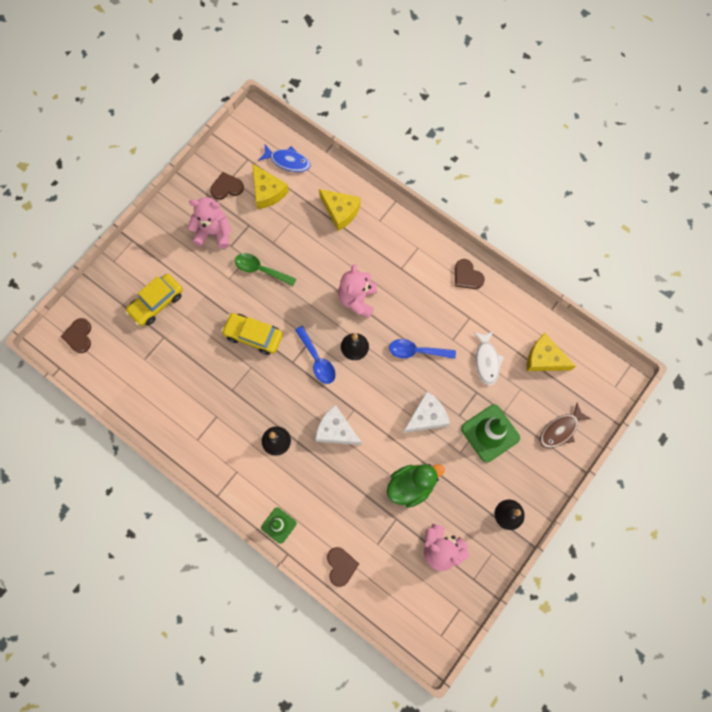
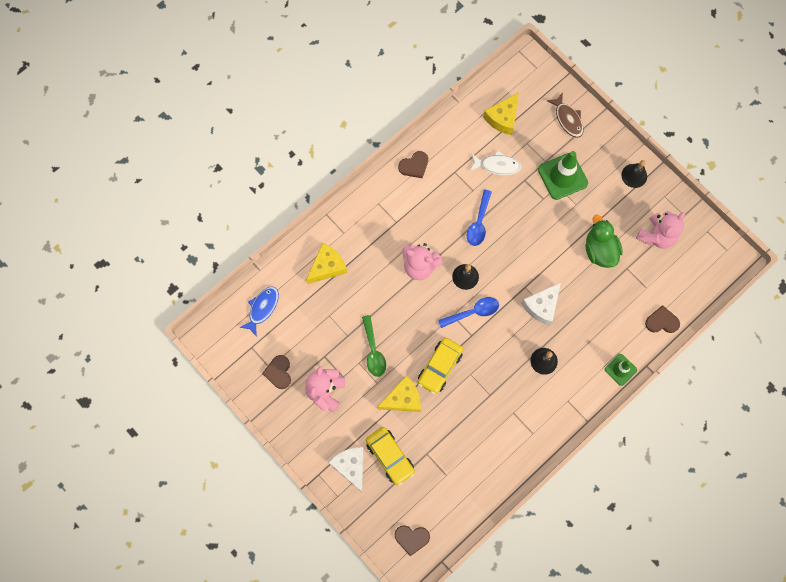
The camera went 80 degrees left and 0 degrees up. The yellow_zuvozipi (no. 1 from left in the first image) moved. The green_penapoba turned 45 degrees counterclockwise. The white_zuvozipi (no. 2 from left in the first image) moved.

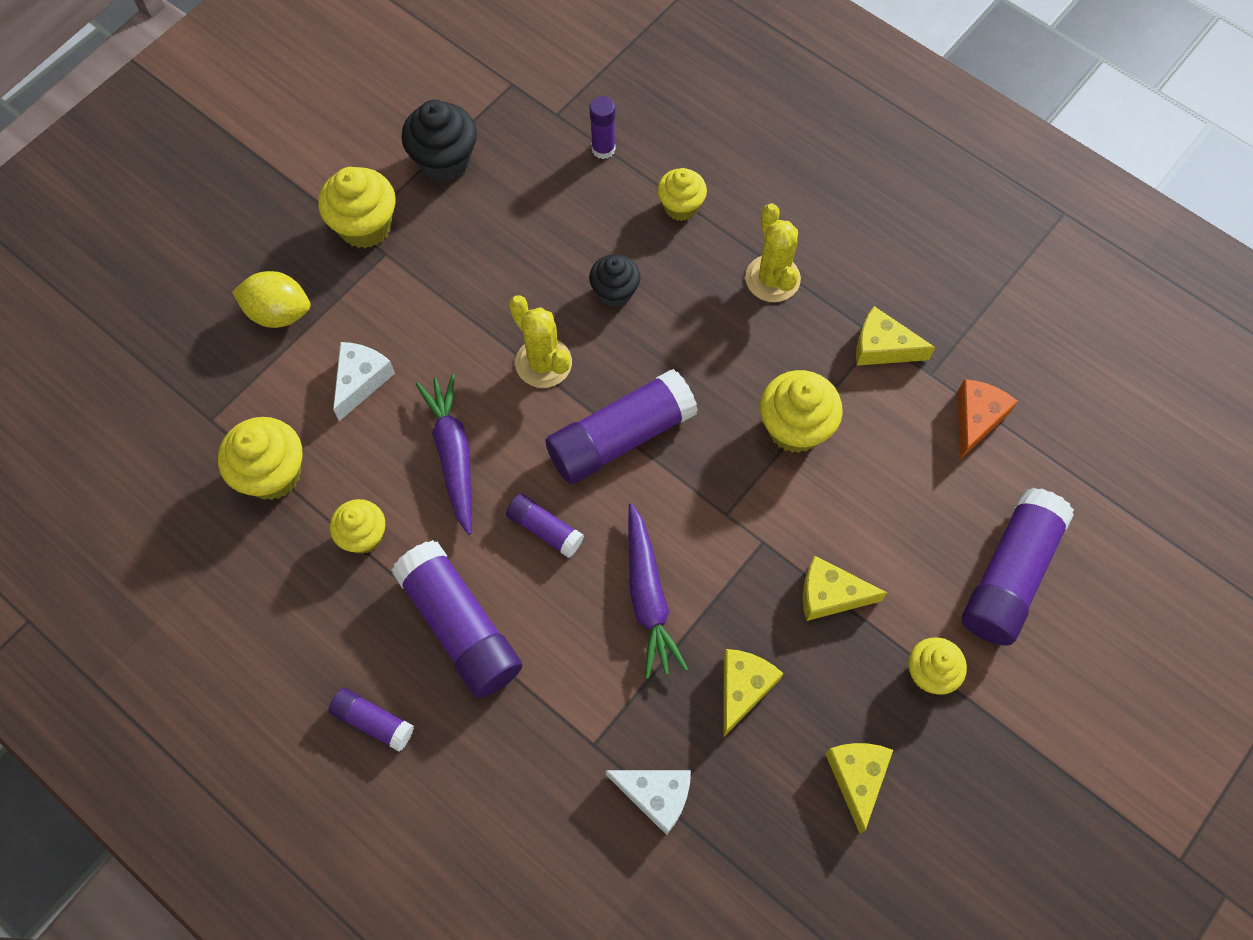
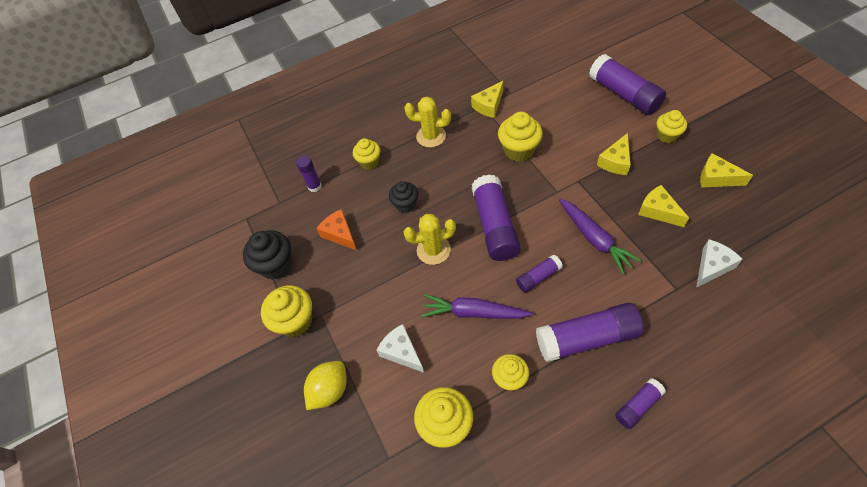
The camera went 60 degrees left and 10 degrees down. The orange_zuvozipi moved. The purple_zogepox (no. 2 from left) turned 45 degrees clockwise.

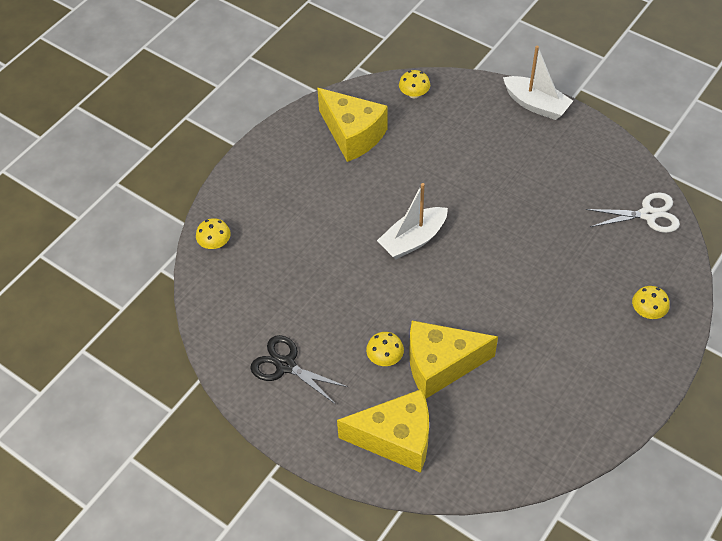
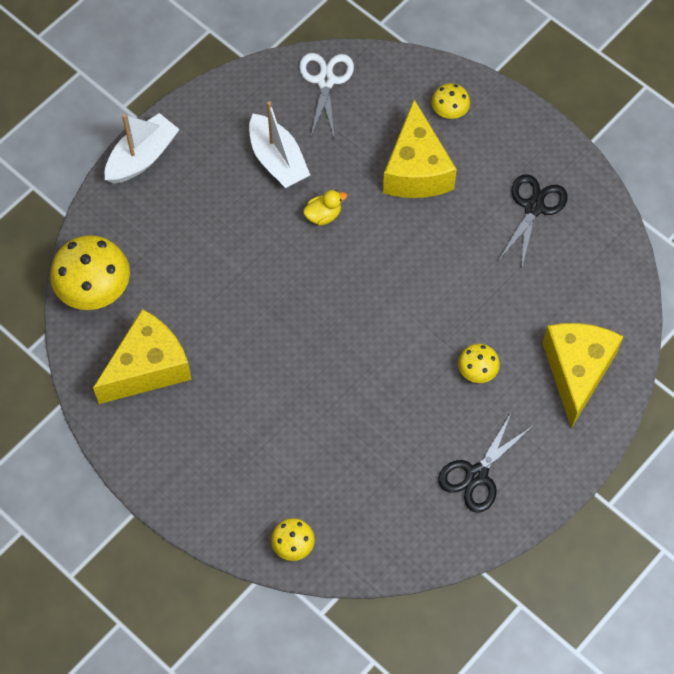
The camera went 85 degrees left and 10 degrees up. The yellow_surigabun (no. 3 from left in the first image) changed to 1.93 times the size. The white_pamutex (no. 1 from left in the first image) moved. The yellow_zuvozipi (no. 3 from left in the first image) moved. The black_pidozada (no. 2 from left) appeared. The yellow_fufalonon appeared.

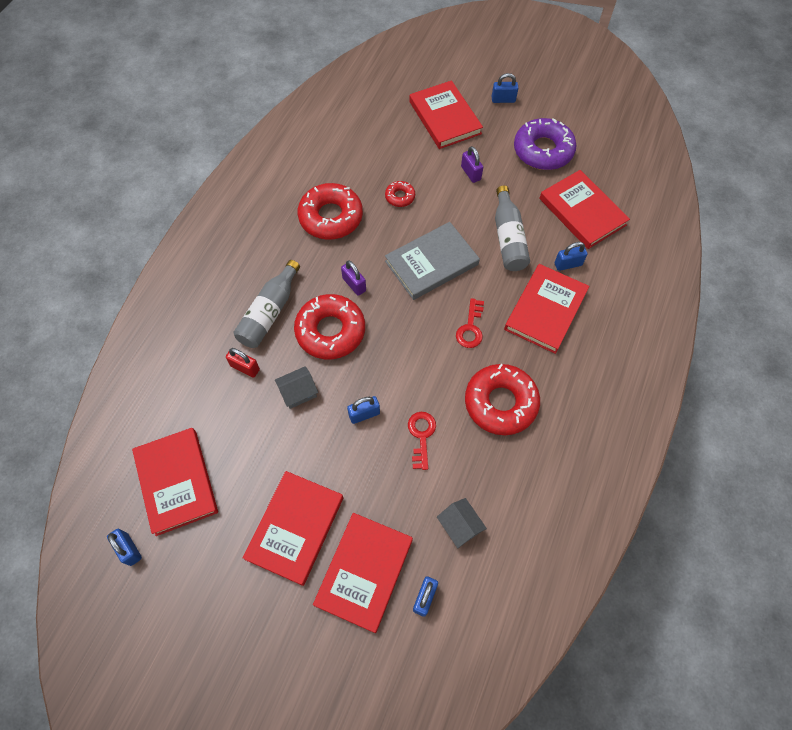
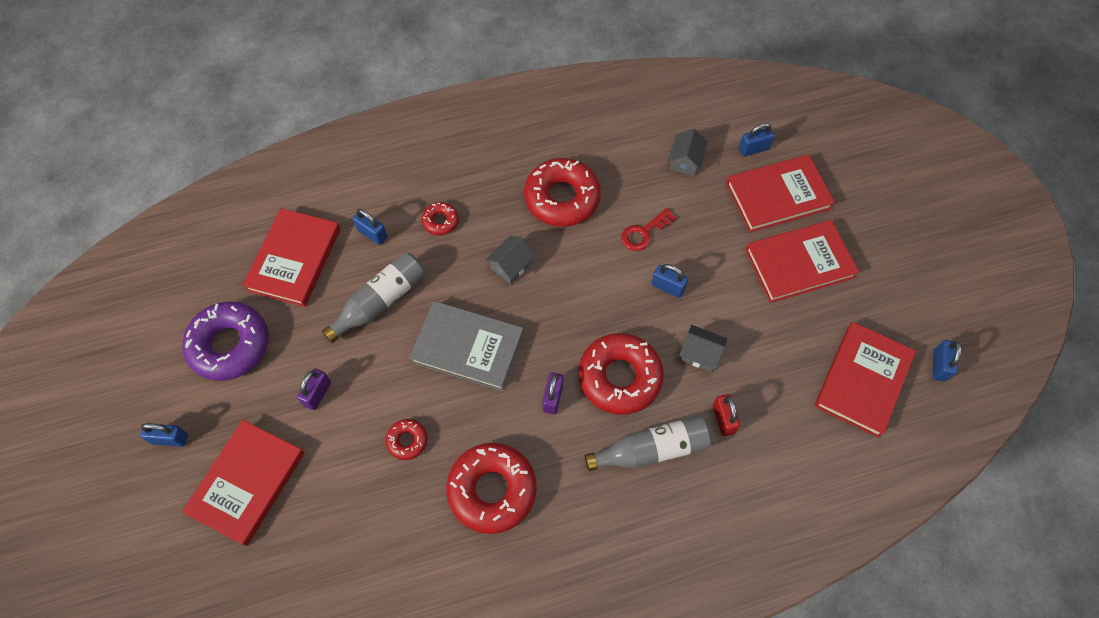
The camera went 130 degrees left and 0 degrees up. The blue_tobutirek (no. 4 from left in the first image) turned 45 degrees counterclockwise. The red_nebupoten (no. 5 from left) was replaced by the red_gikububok (no. 2 from left). The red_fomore (no. 2 from left) was replaced by the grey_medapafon (no. 1 from left).

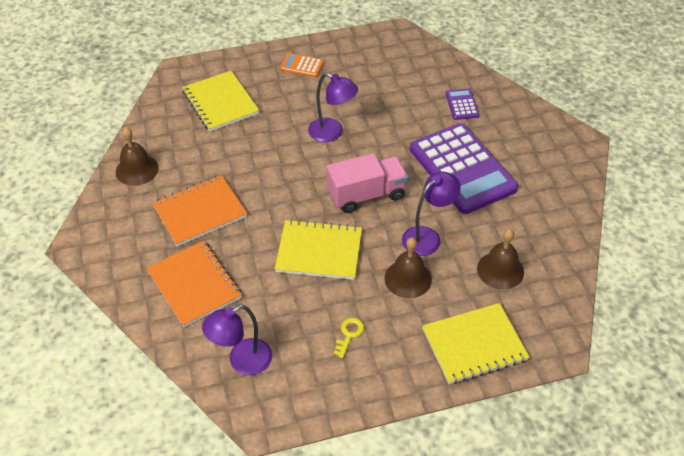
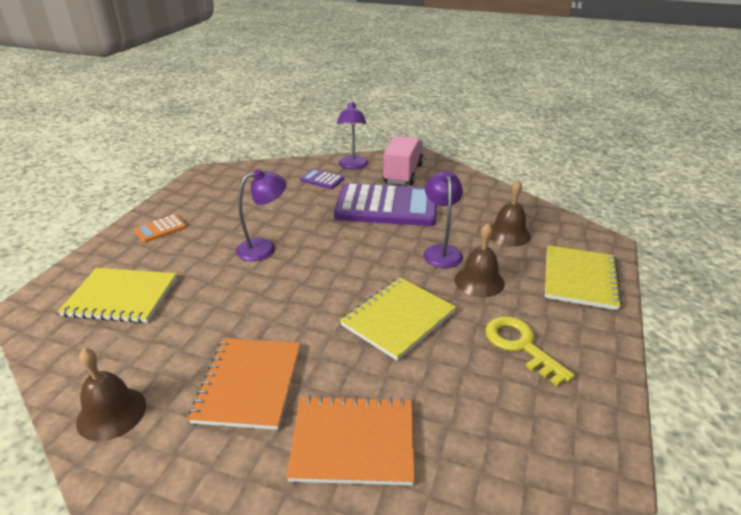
The camera went 55 degrees left and 15 degrees down. The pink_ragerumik moved. The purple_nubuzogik (no. 1 from left in the first image) moved. The yellow_fomore changed to 1.79 times the size.

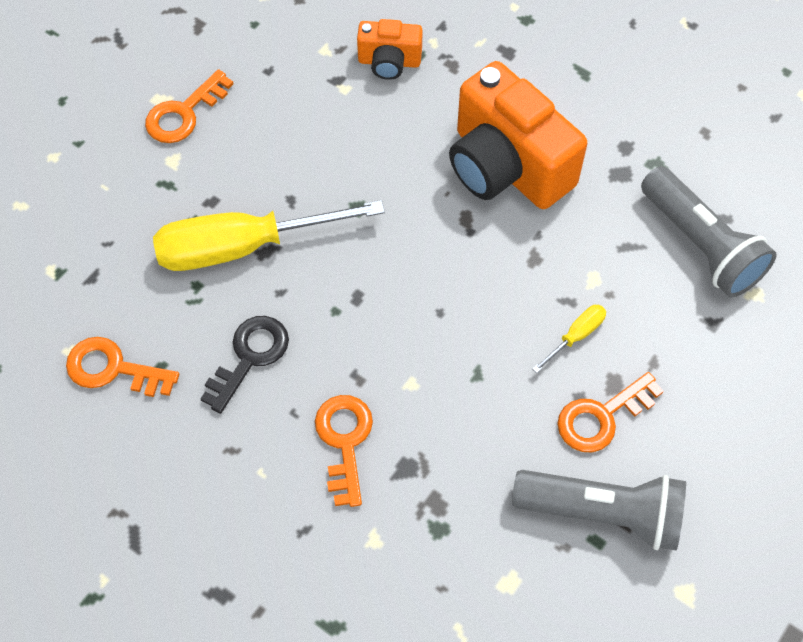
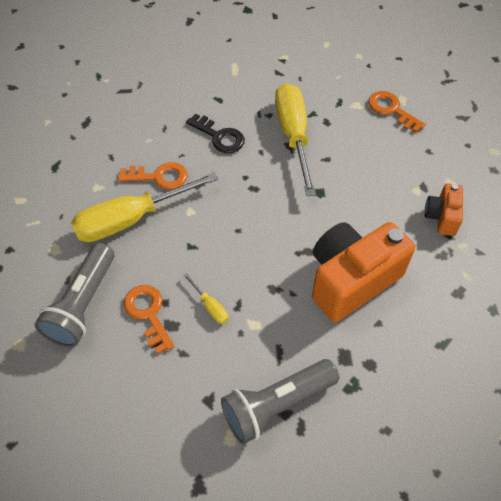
The camera went 95 degrees right and 5 degrees down. The orange_fomore (no. 1 from left) disappeared. The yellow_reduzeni (no. 1 from left) appeared.

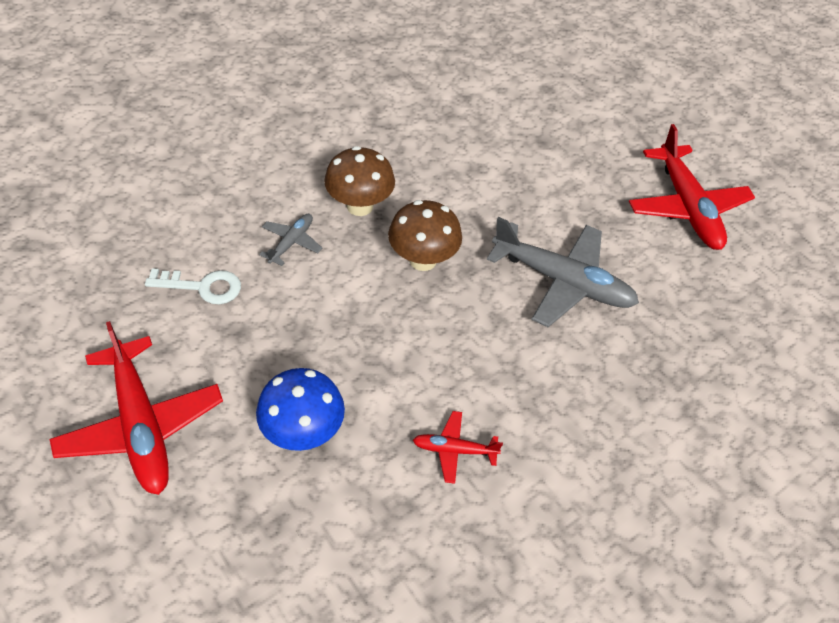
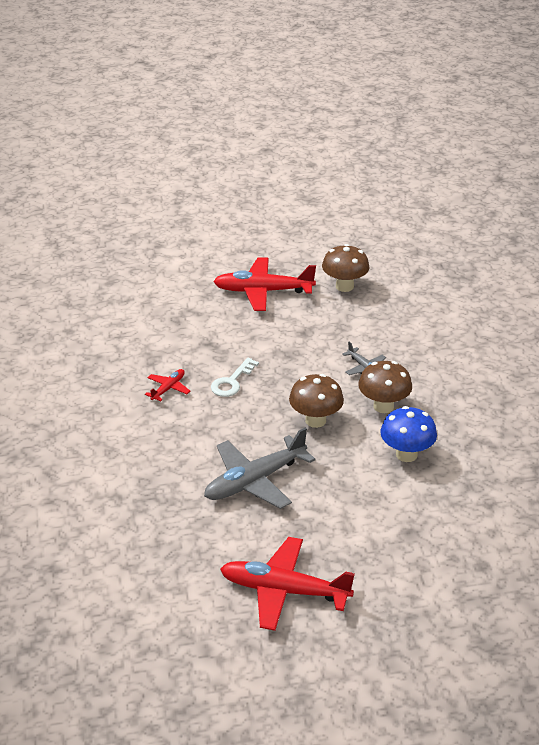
The camera went 120 degrees right and 15 degrees down. The white_fomore moved. The blue_surigabun moved. The brown_surigabun (no. 2 from left) appeared.

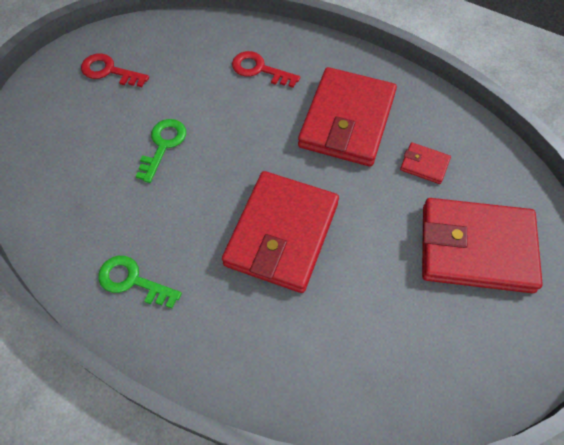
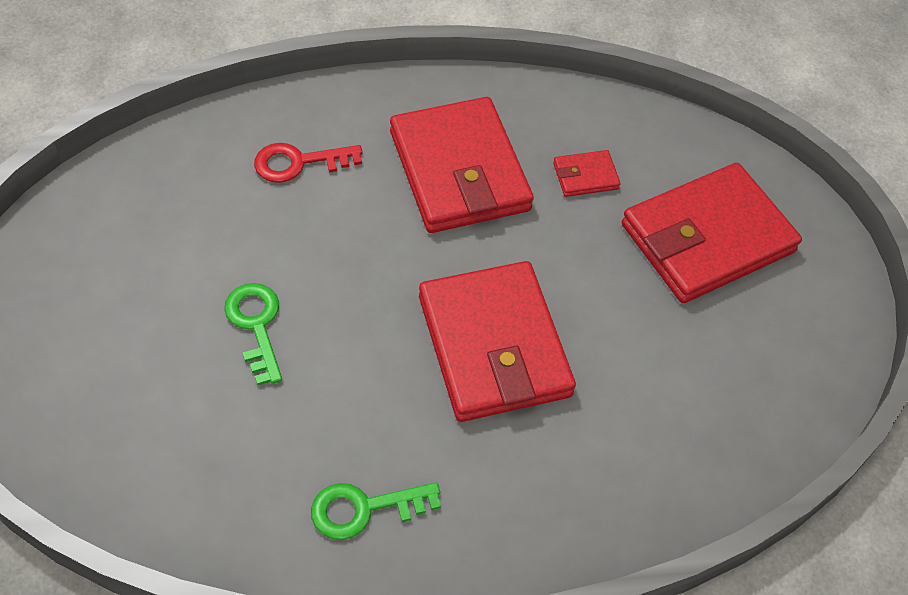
The camera went 40 degrees left and 5 degrees down. The red_fomore (no. 1 from left) disappeared.

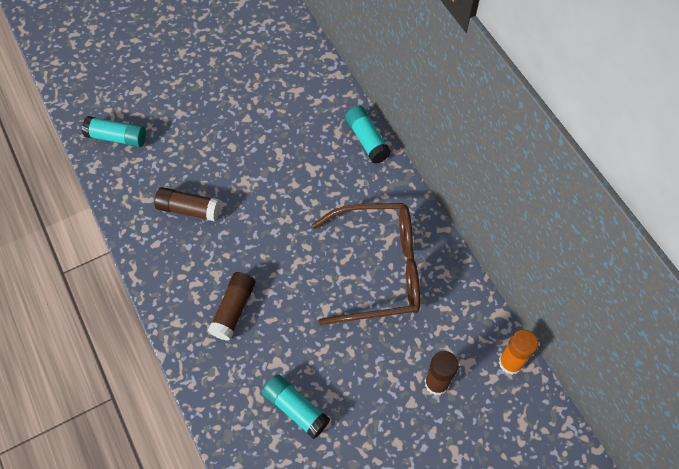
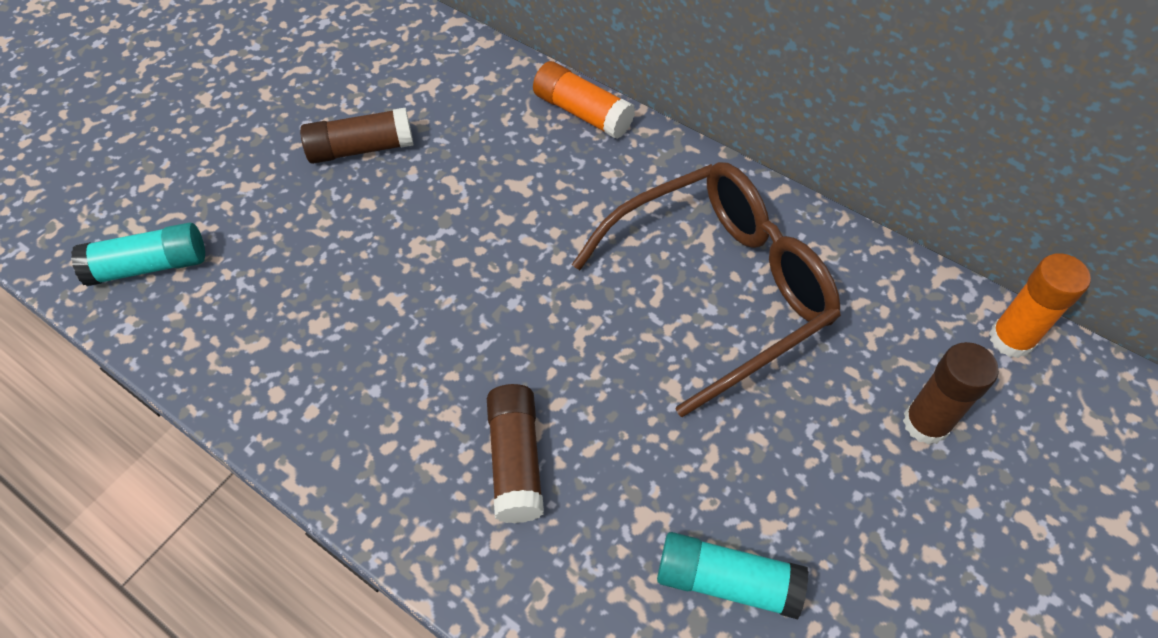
The camera went 25 degrees left and 5 degrees down. The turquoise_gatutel (no. 3 from left) became the orange_gatutel (no. 1 from left). The brown_gatutel (no. 1 from left) moved.

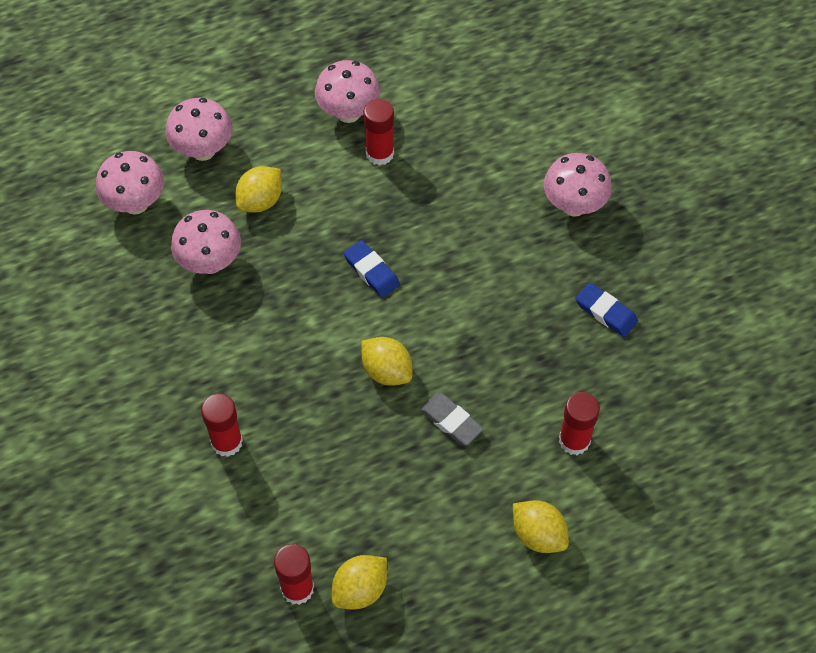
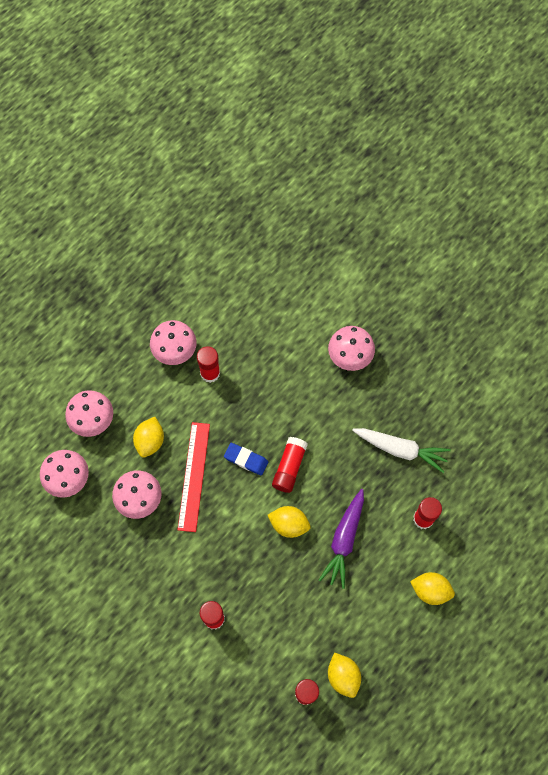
The camera went 25 degrees left and 10 degrees up. The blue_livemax (no. 2 from left) disappeared. The grey_livemax was replaced by the purple_zogepox. The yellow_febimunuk (no. 2 from left in the first image) turned 45 degrees counterclockwise. The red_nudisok appeared. The white_zogepox appeared. The red_gatutel (no. 3 from left) appeared.

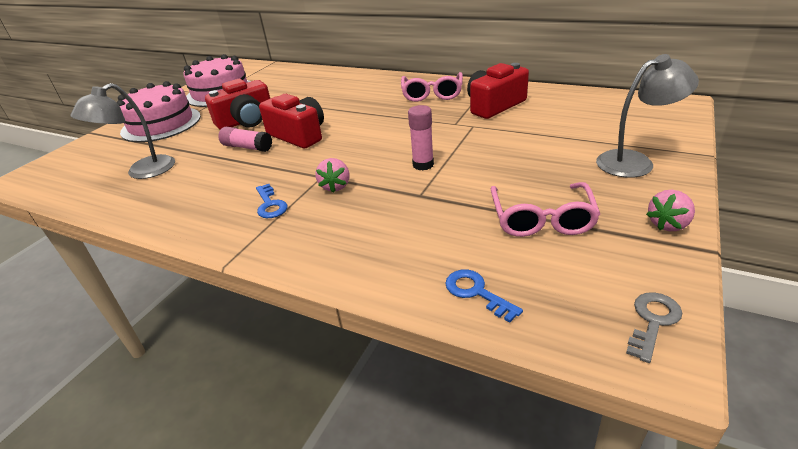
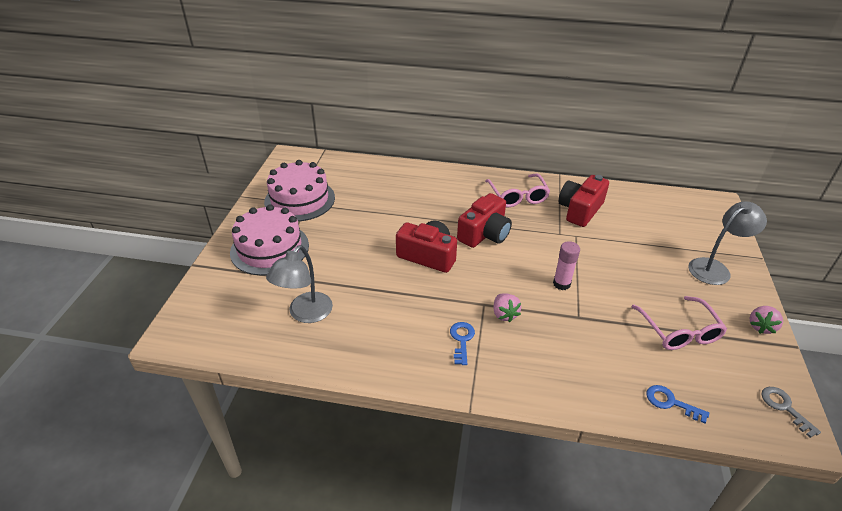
The camera went 20 degrees left and 5 degrees up. The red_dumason (no. 1 from left in the first image) moved. The pink_gatutel (no. 1 from left) disappeared. The blue_fomore (no. 1 from left) turned 135 degrees counterclockwise. The grey_fomore turned 45 degrees counterclockwise.

